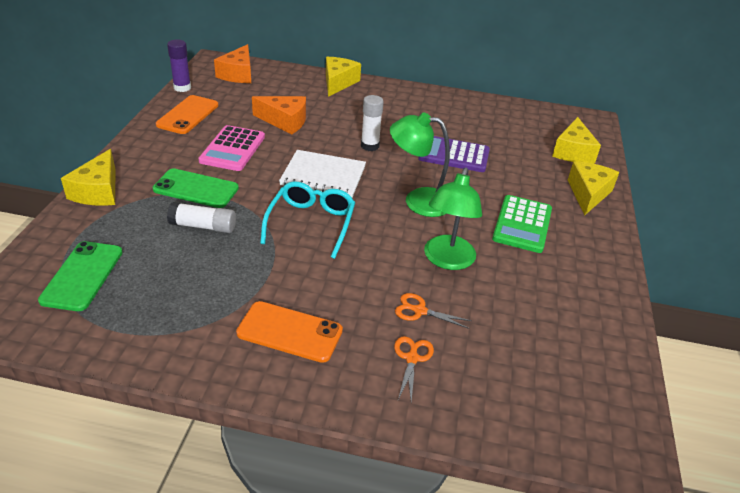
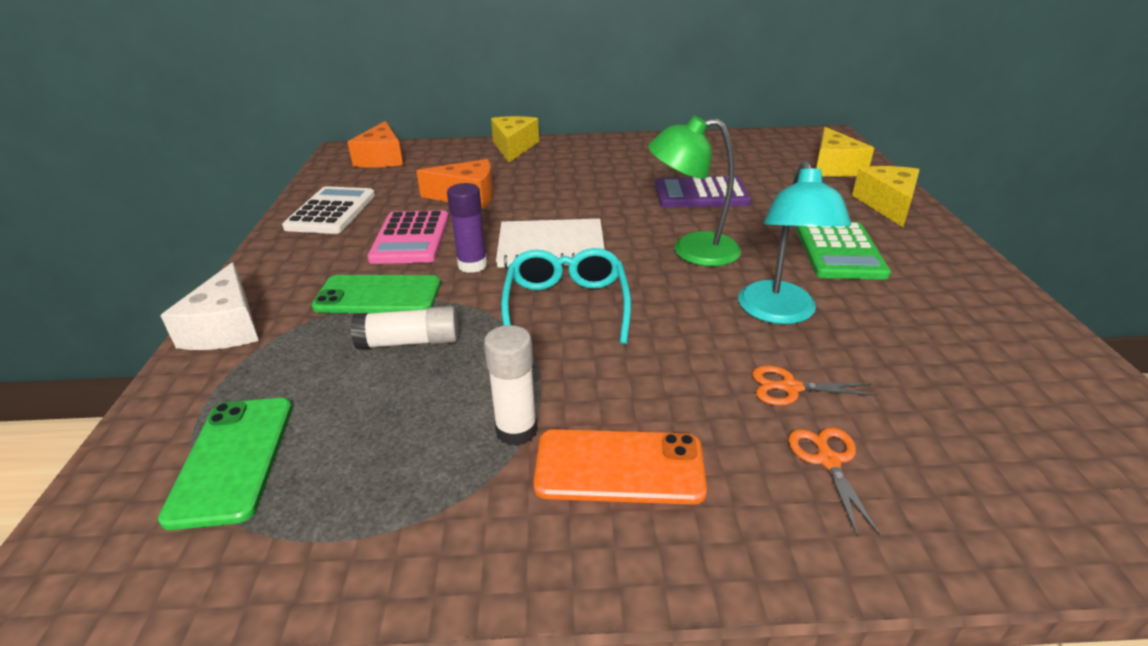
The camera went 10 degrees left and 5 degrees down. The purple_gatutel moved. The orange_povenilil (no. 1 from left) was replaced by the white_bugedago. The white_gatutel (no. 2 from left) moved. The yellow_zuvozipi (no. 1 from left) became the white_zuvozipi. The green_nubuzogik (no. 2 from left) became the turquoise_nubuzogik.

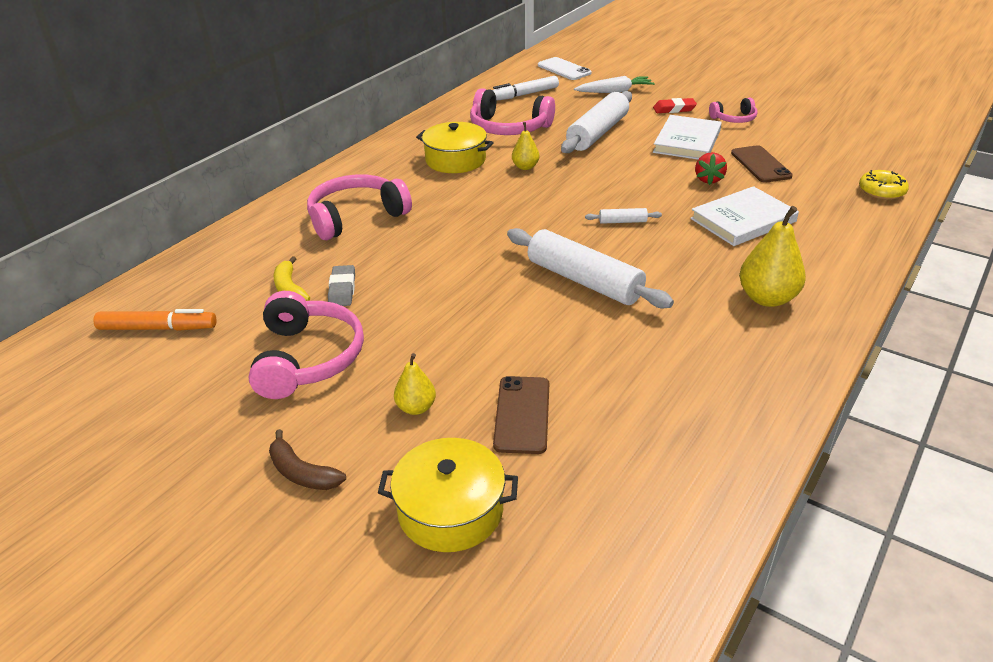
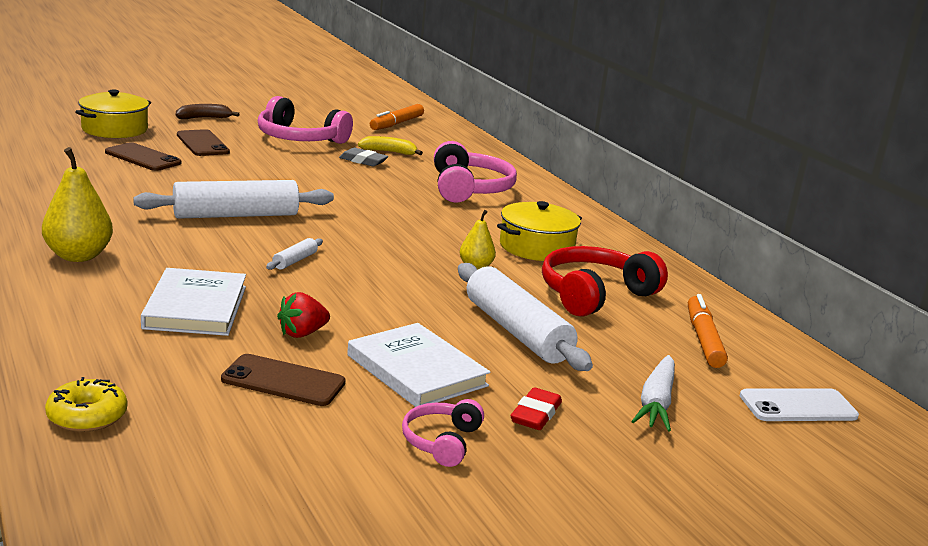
The camera went 115 degrees right and 15 degrees down. The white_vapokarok became the orange_vapokarok (no. 2 from left). The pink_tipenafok (no. 3 from left) became the red_tipenafok. The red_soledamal turned 75 degrees counterclockwise. The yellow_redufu (no. 1 from left) was replaced by the brown_povenilil (no. 2 from left).

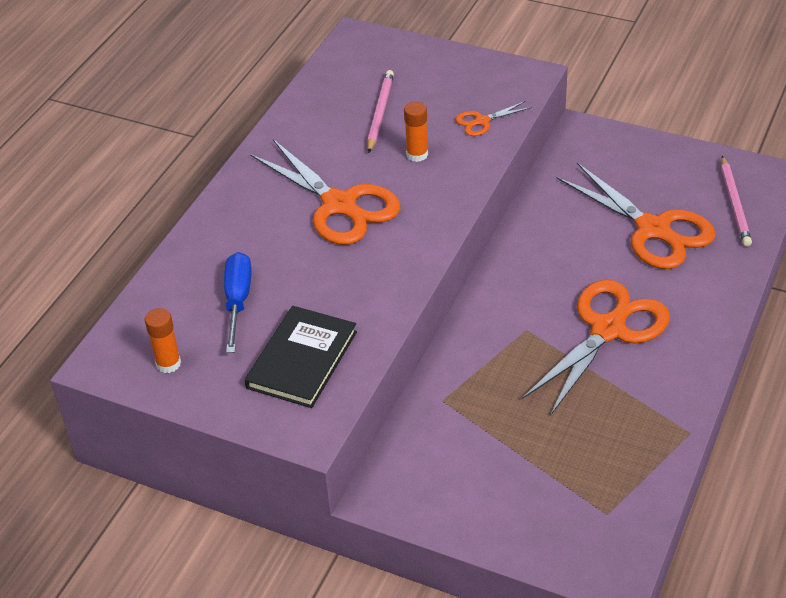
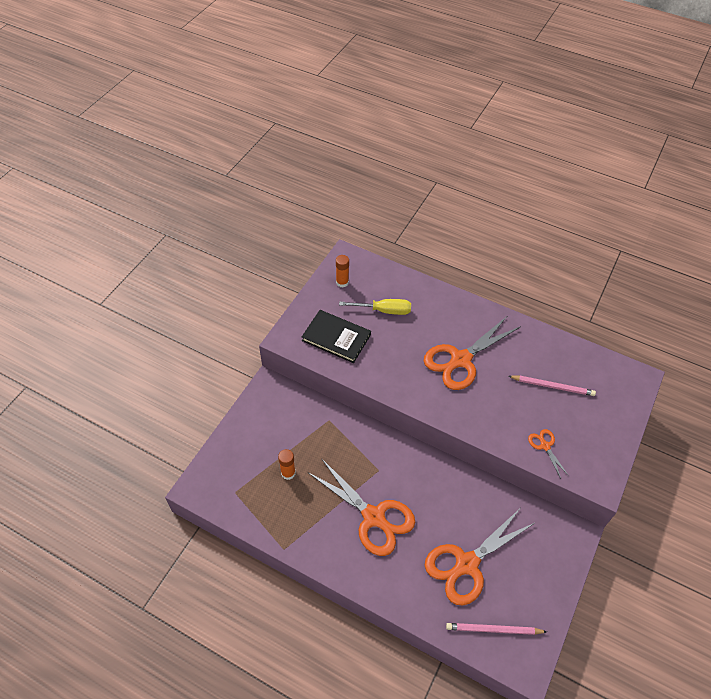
The camera went 90 degrees right and 10 degrees up. The orange_gatutel (no. 2 from left in the first image) moved. The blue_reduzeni became the yellow_reduzeni.

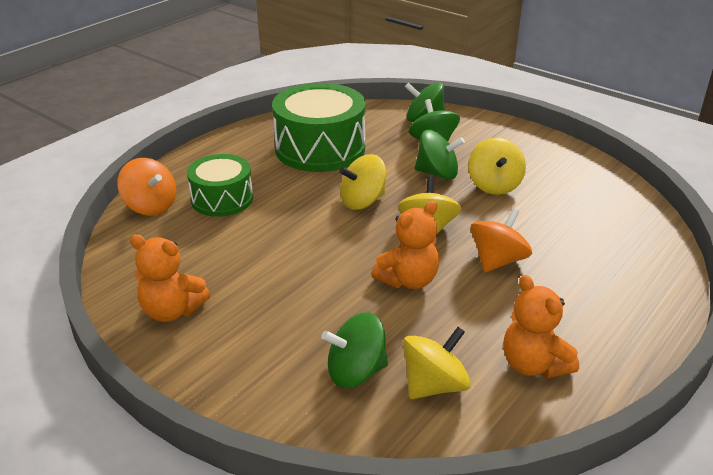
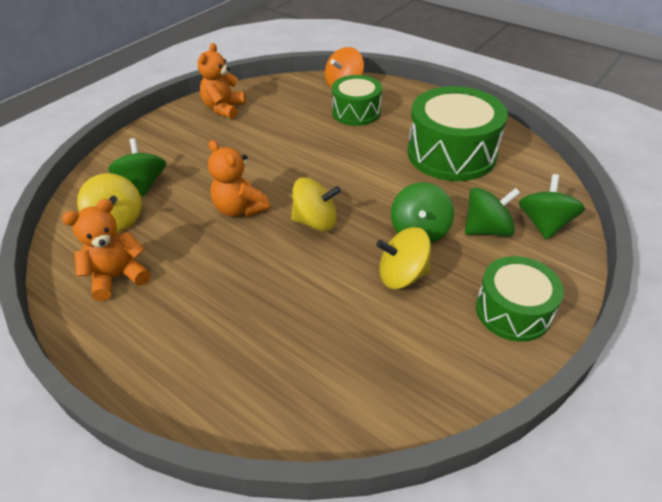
The camera went 90 degrees right and 10 degrees up. The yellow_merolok (no. 1 from left) disappeared. The orange_merolok (no. 2 from left) disappeared. The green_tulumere (no. 3 from left) appeared.

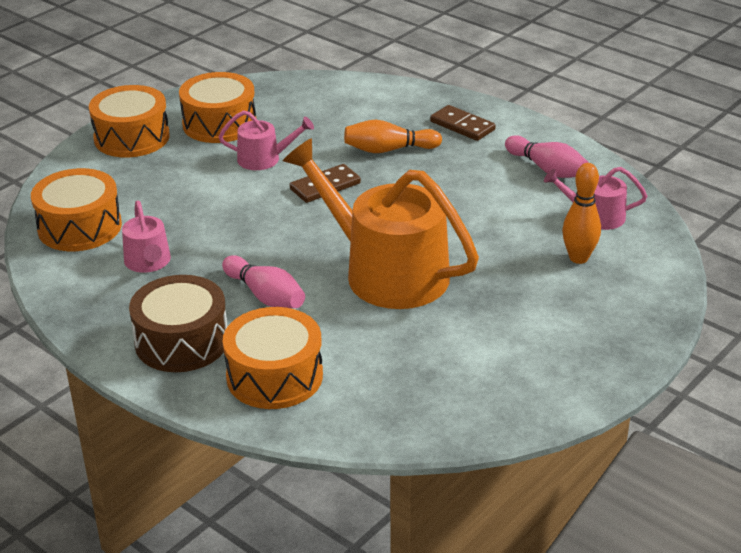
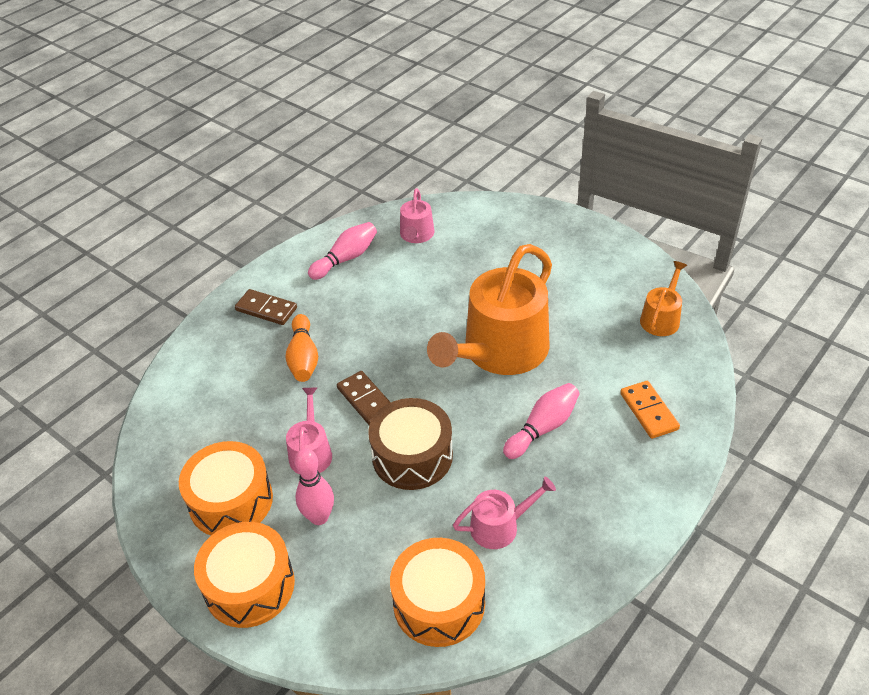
The camera went 90 degrees left and 10 degrees up. The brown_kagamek (no. 2 from left in the first image) turned 75 degrees clockwise. The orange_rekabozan (no. 2 from left) disappeared. The brown_tulumere moved. The orange_tulumere (no. 4 from left) was replaced by the orange_kagamek. The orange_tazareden (no. 2 from left) appeared. The pink_rekabozan (no. 1 from left) appeared.

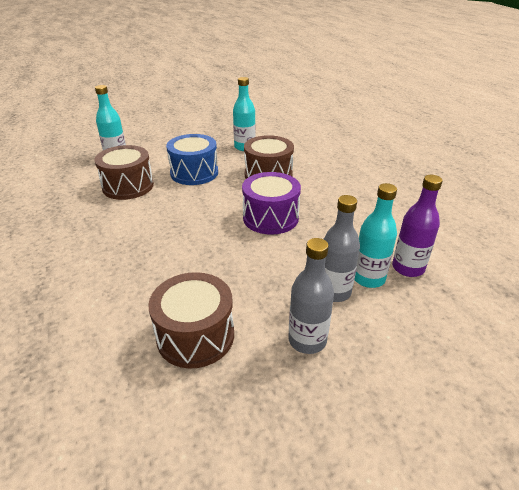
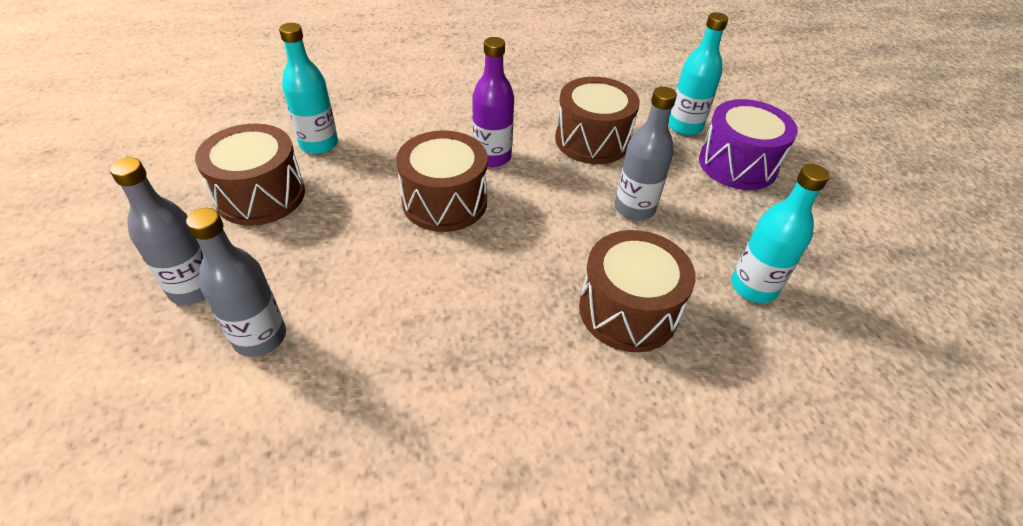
The camera went 95 degrees right and 10 degrees up. The blue_tulumere was replaced by the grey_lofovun (no. 3 from left). The purple_tulumere moved. The purple_lofovun moved. The turquoise_lofovun (no. 3 from left in the first image) moved. The brown_tulumere (no. 2 from left) appeared.

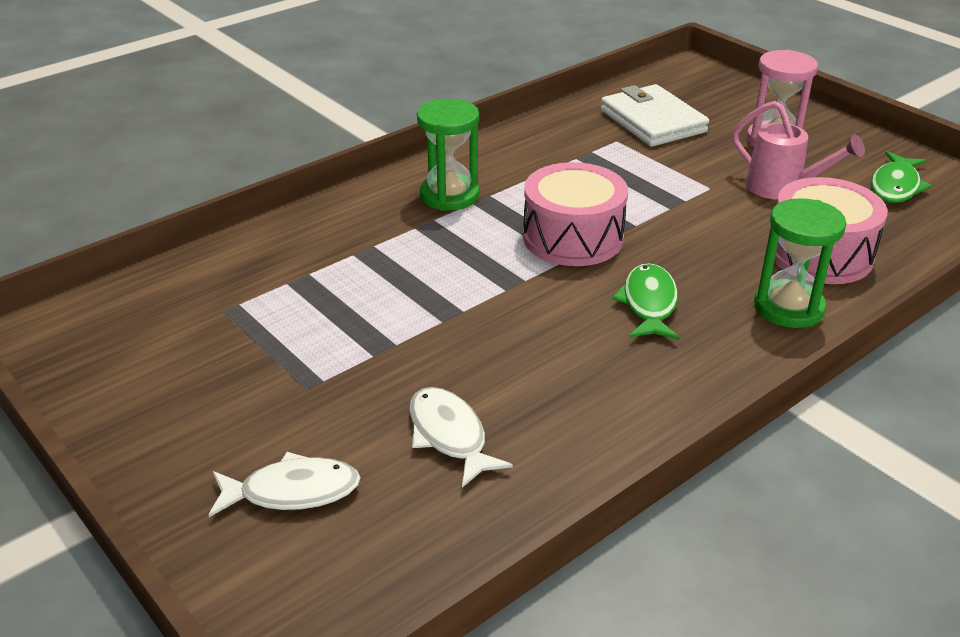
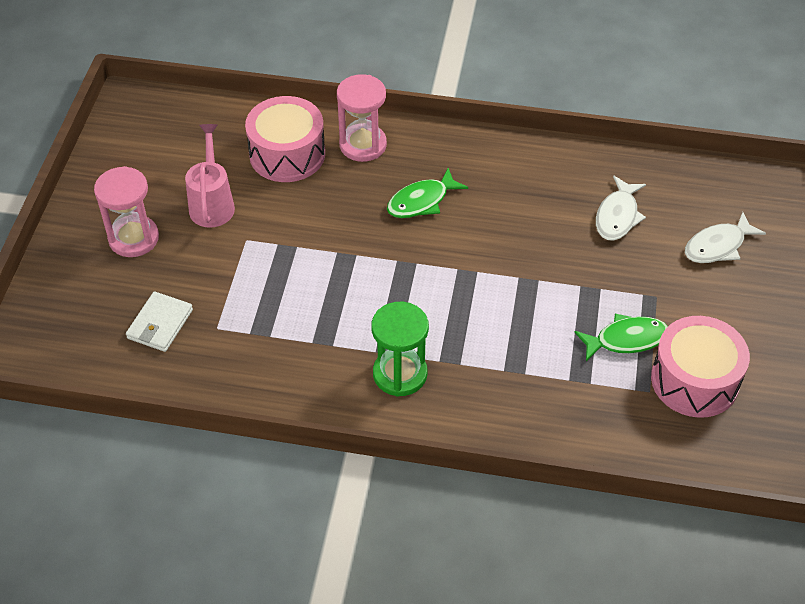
The camera went 130 degrees left and 15 degrees up. The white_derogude changed to 0.64 times the size. The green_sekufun (no. 2 from left) moved. The pink_tulumere (no. 1 from left in the first image) moved. The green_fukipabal (no. 2 from left) became the pink_fukipabal (no. 2 from left). The white_sekufun (no. 1 from left in the first image) turned 75 degrees counterclockwise.

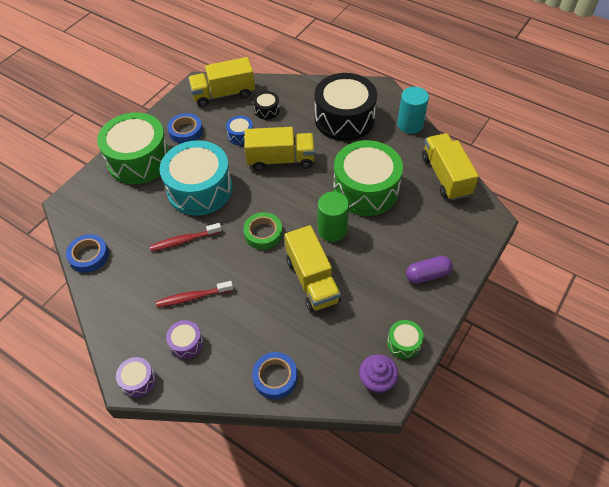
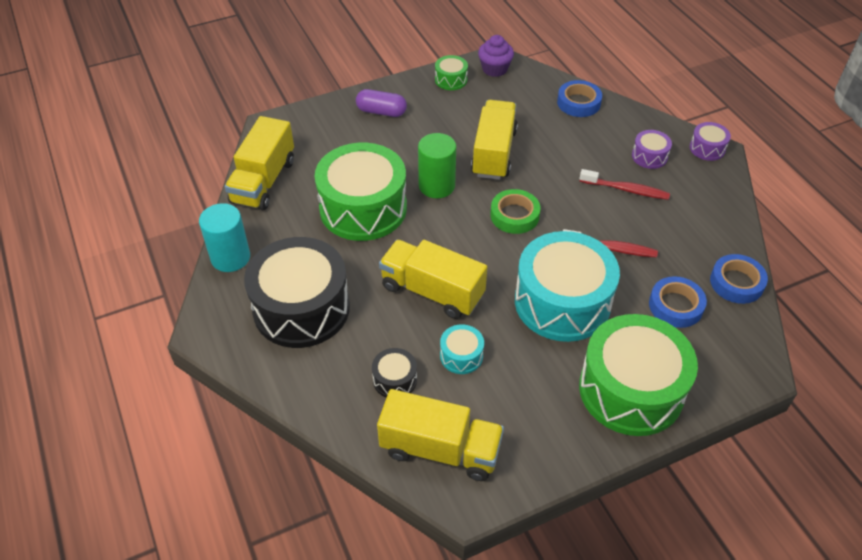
The camera went 150 degrees left and 5 degrees down. The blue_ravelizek (no. 2 from left) moved. The blue_tulumere became the turquoise_tulumere (no. 1 from left).

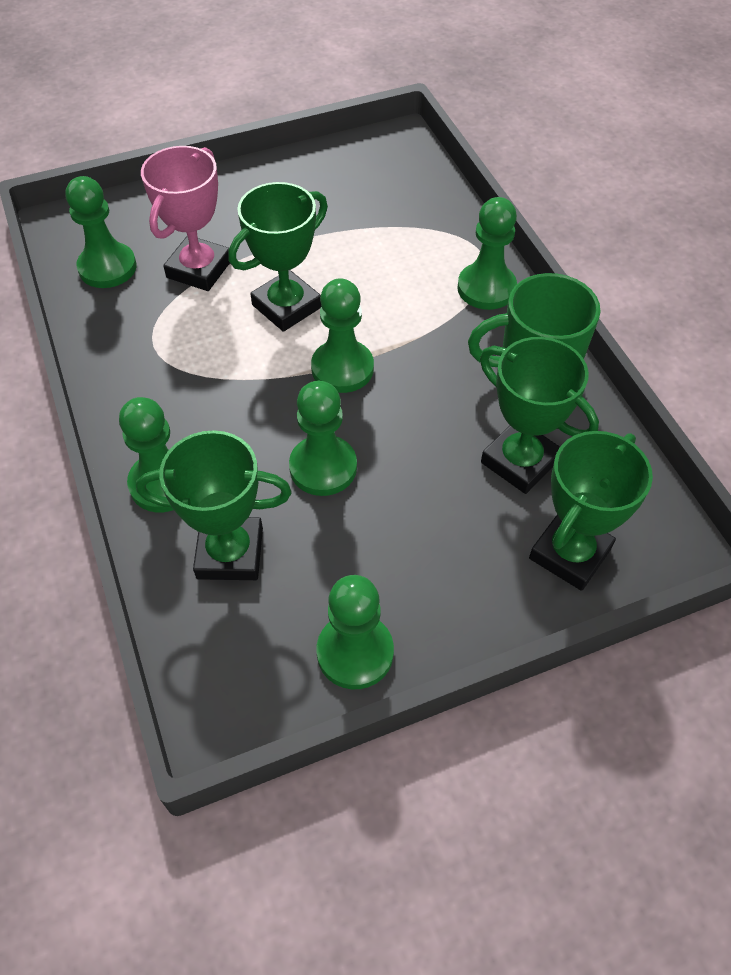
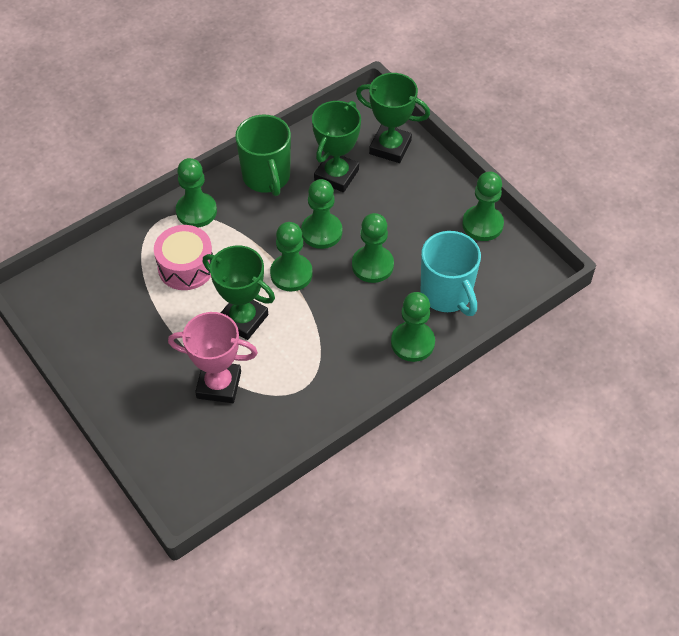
The camera went 105 degrees left and 0 degrees up. The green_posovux (no. 1 from left in the first image) moved. The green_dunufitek (no. 1 from left) was replaced by the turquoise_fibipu. The pink_tulumere appeared.

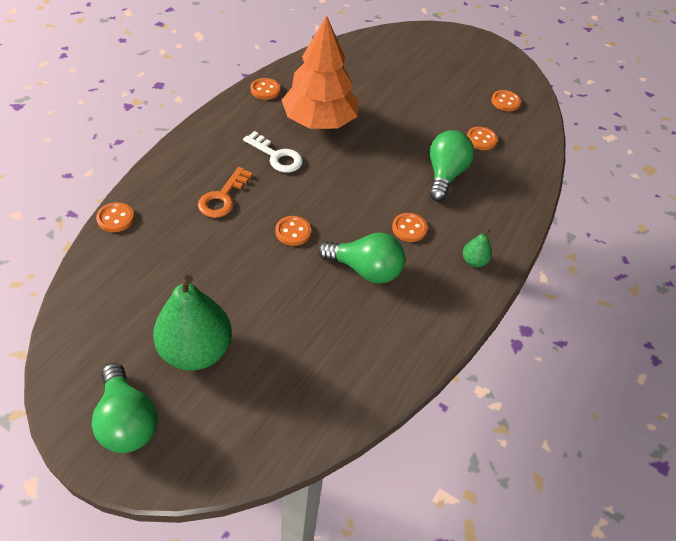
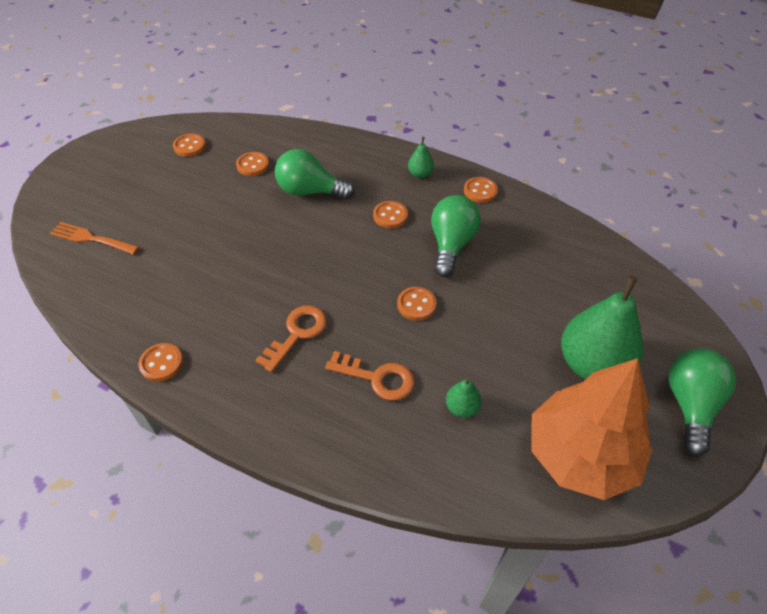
The camera went 90 degrees left and 0 degrees up. The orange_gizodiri moved. The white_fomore became the orange_fomore (no. 1 from left). The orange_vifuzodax (no. 1 from left in the first image) moved. The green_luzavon (no. 1 from left in the first image) turned 45 degrees counterclockwise. The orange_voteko appeared. The green_redufu (no. 2 from left) appeared.

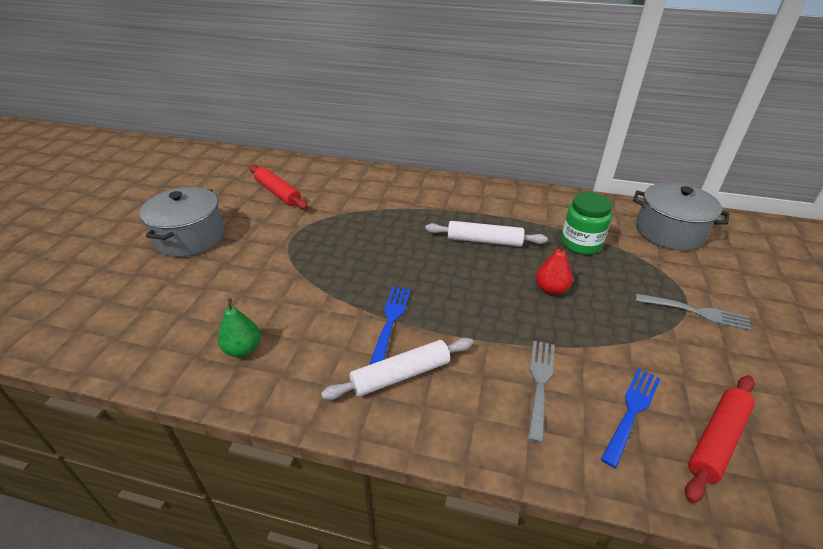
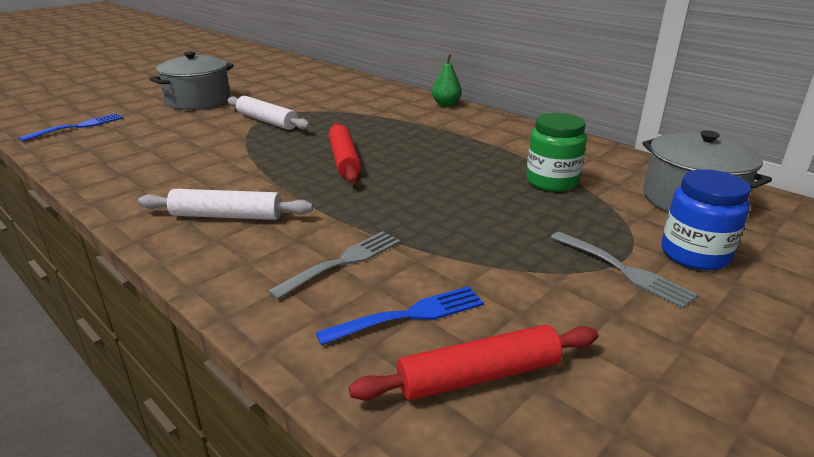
The camera went 30 degrees right and 10 degrees down. The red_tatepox (no. 1 from left) moved. The white_tatepox (no. 2 from left) moved. The red_redufu disappeared. The blue_voteko (no. 1 from left) moved. The green_redufu moved. The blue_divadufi appeared.

